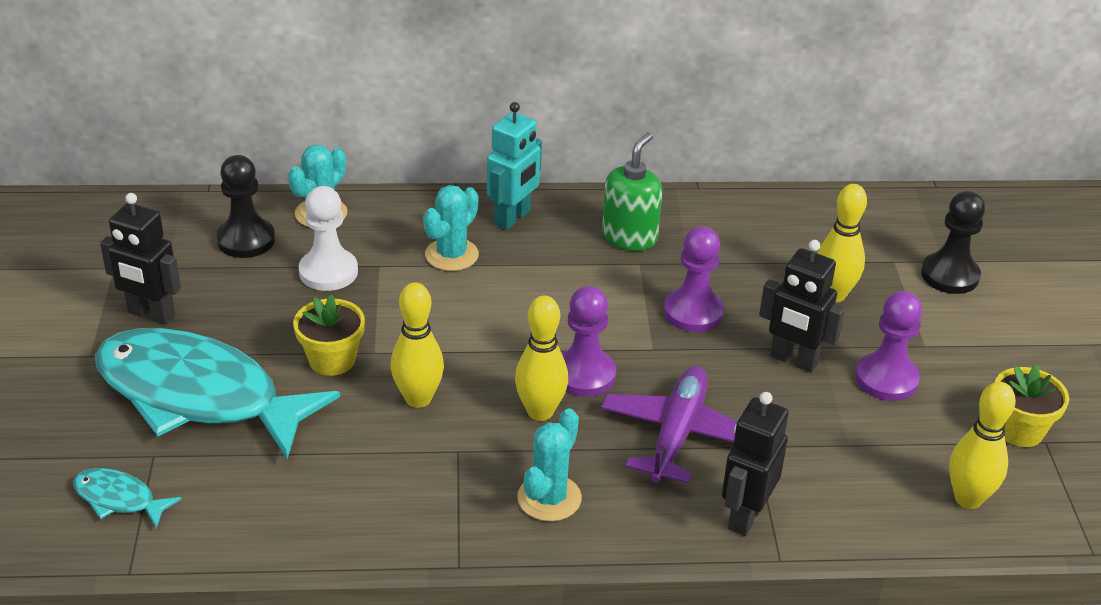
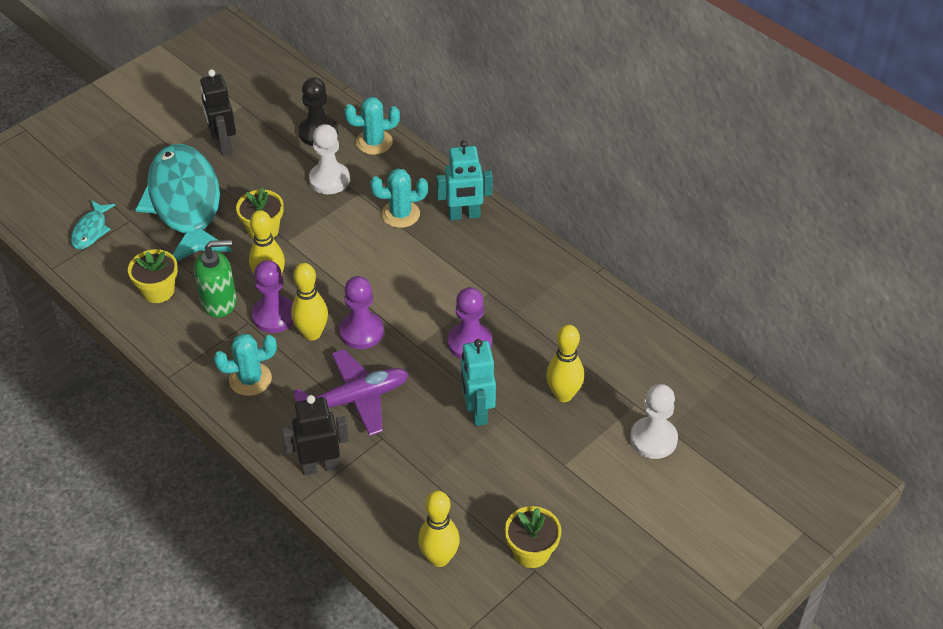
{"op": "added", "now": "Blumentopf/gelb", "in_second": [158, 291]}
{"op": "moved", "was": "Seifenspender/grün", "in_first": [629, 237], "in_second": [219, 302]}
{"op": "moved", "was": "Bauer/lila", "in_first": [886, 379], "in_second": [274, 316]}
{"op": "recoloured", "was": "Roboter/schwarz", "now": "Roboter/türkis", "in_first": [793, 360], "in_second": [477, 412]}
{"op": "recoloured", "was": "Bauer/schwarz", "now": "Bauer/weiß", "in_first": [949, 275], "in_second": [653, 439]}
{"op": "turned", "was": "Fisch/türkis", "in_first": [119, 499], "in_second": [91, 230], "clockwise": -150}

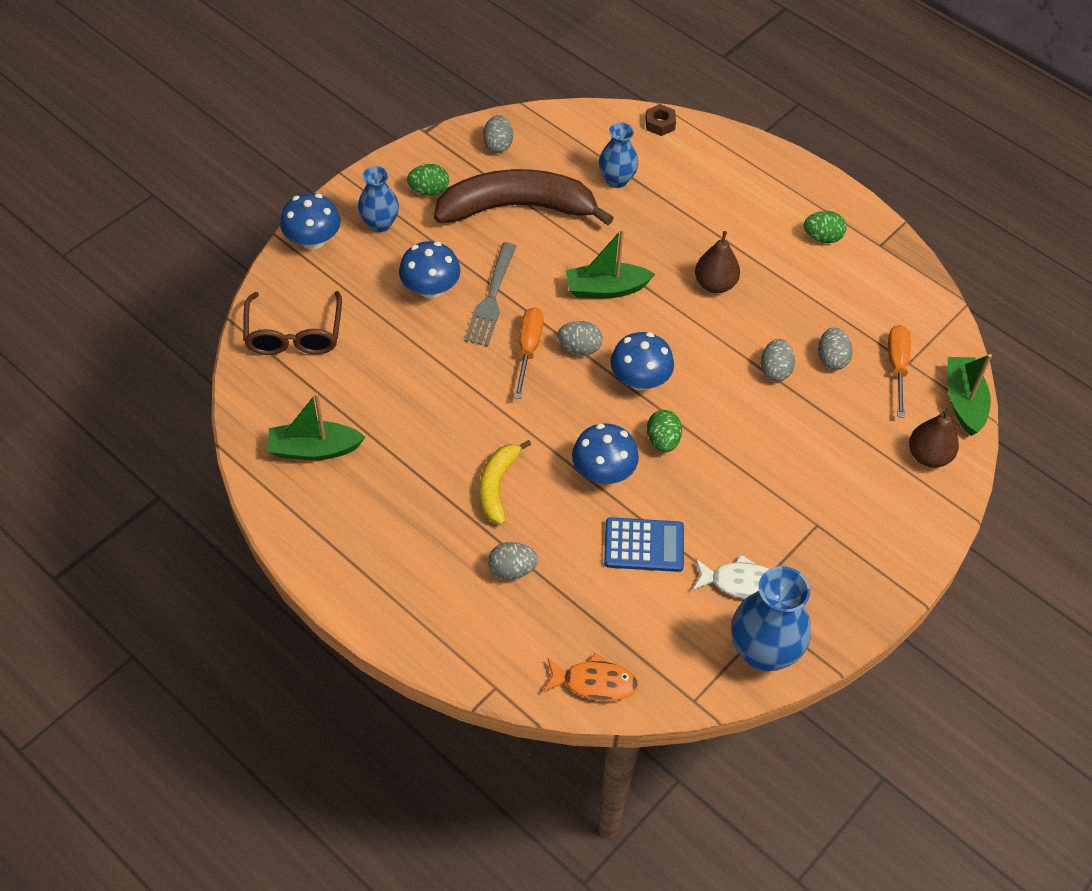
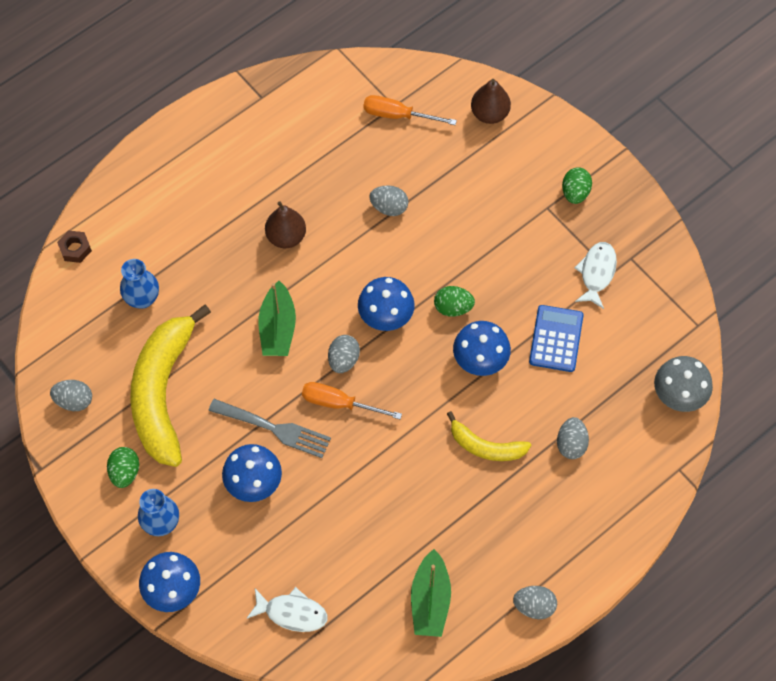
{"op": "removed", "was": "Vase/blau", "in_first": [763, 651]}
{"op": "removed", "was": "Boot/grün", "in_first": [963, 401]}
{"op": "moved", "was": "Ei/grün", "in_first": [822, 237], "in_second": [575, 193]}
{"op": "moved", "was": "Ei/grau", "in_first": [831, 359], "in_second": [534, 606]}
{"op": "replaced", "was": "Brille/braun", "now": "Fisch/weiß", "in_first": [294, 334], "in_second": [292, 613]}
{"op": "replaced", "was": "Fisch/orange", "now": "Pilz/grau", "in_first": [594, 682], "in_second": [679, 394]}
{"op": "recoloured", "was": "Banane/braun", "now": "Banane/gelb", "in_first": [517, 208], "in_second": [163, 393]}

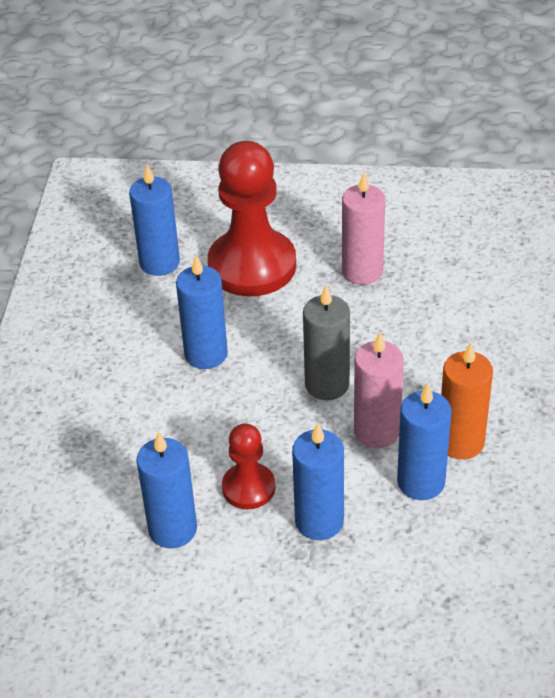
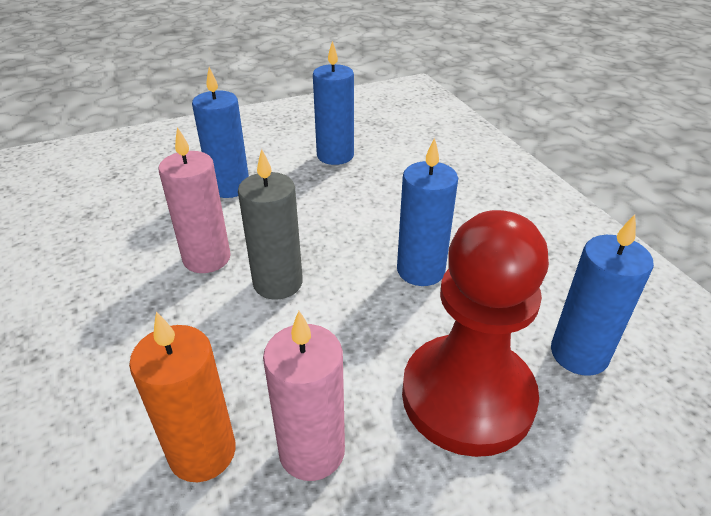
{"op": "removed", "was": "Bauer/rot", "in_first": [248, 488]}
{"op": "removed", "was": "Kerze/blau", "in_first": [421, 482]}
{"op": "moved", "was": "Kerze/orange", "in_first": [460, 442], "in_second": [202, 452]}

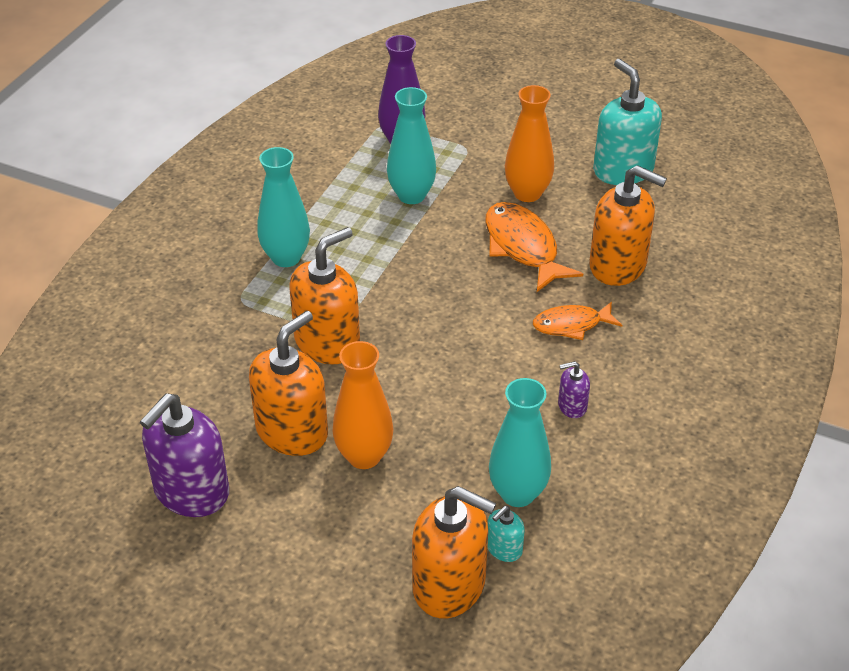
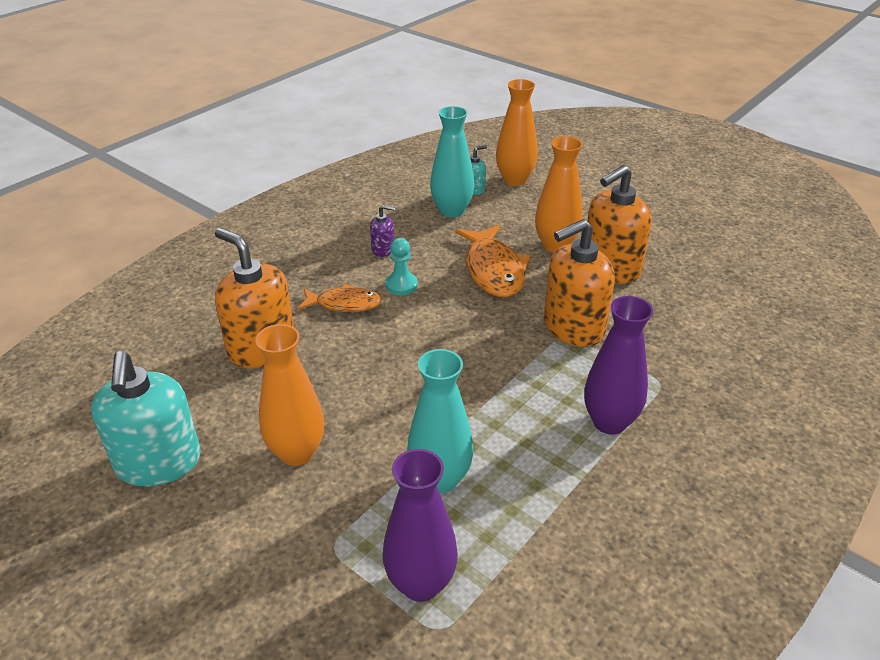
{"op": "removed", "was": "Seifenspender/lila", "in_first": [191, 492]}
{"op": "added", "now": "Bauer/türkis", "in_second": [401, 285]}
{"op": "moved", "was": "Fisch/orange", "in_first": [523, 247], "in_second": [493, 270]}
{"op": "replaced", "was": "Seifenspender/orange", "now": "Vase/orange", "in_first": [449, 585], "in_second": [515, 180]}
{"op": "recoloured", "was": "Vase/türkis", "now": "Vase/lila", "in_first": [286, 257], "in_second": [609, 422]}

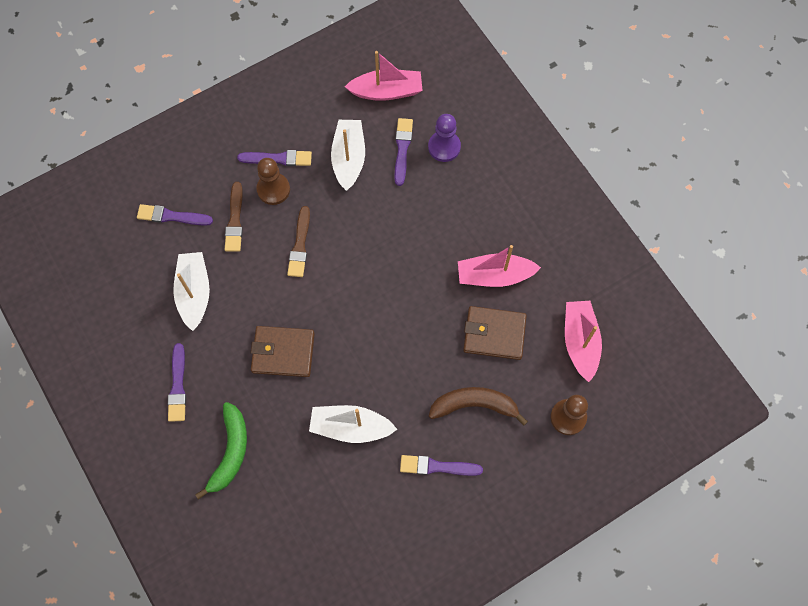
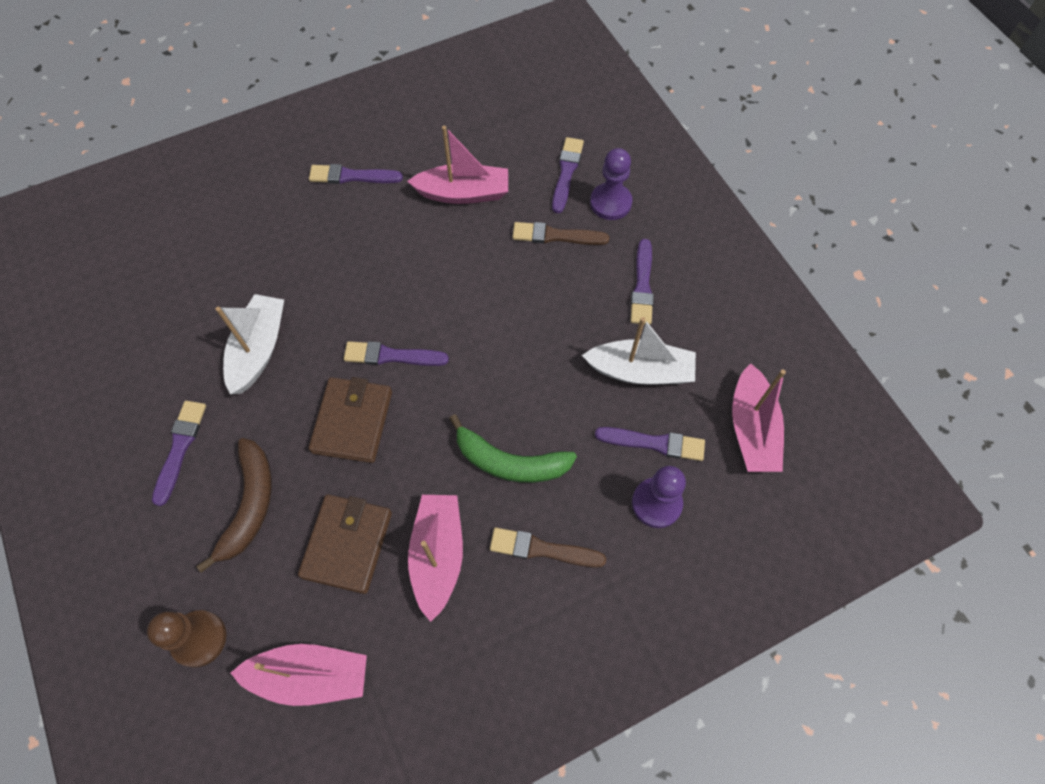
{"op": "removed", "was": "Bauer/braun", "in_first": [273, 189]}
{"op": "added", "now": "Pinsel/lila", "in_second": [392, 356]}
{"op": "added", "now": "Bauer/lila", "in_second": [610, 203]}
{"op": "moved", "was": "Banane/grün", "in_first": [230, 452], "in_second": [510, 462]}
{"op": "moved", "was": "Geldbörse/braun", "in_first": [283, 352], "in_second": [352, 421]}
{"op": "moved", "was": "Pinsel/braun", "in_first": [300, 245], "in_second": [542, 549]}
{"op": "recoloured", "was": "Boot/weiß", "now": "Boot/rosa", "in_first": [194, 293], "in_second": [463, 193]}

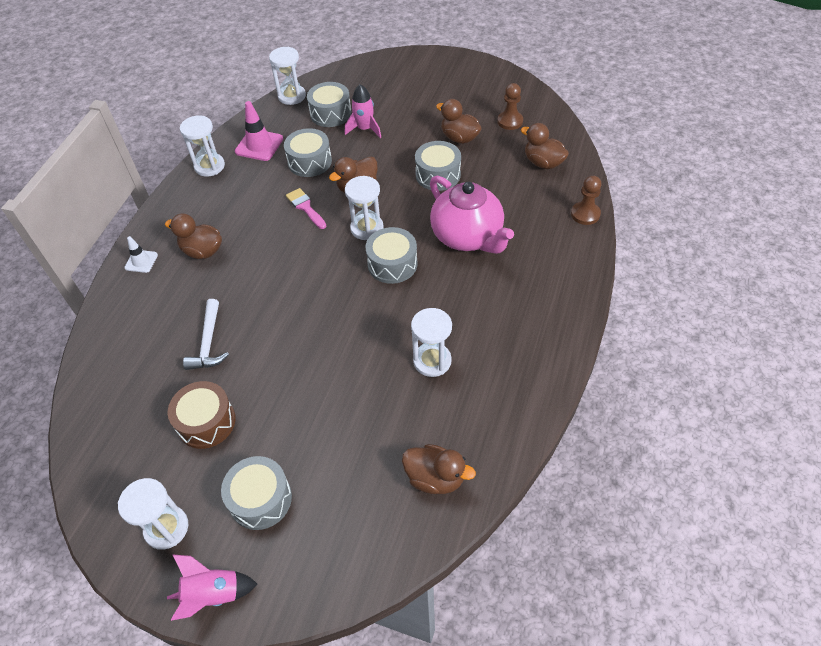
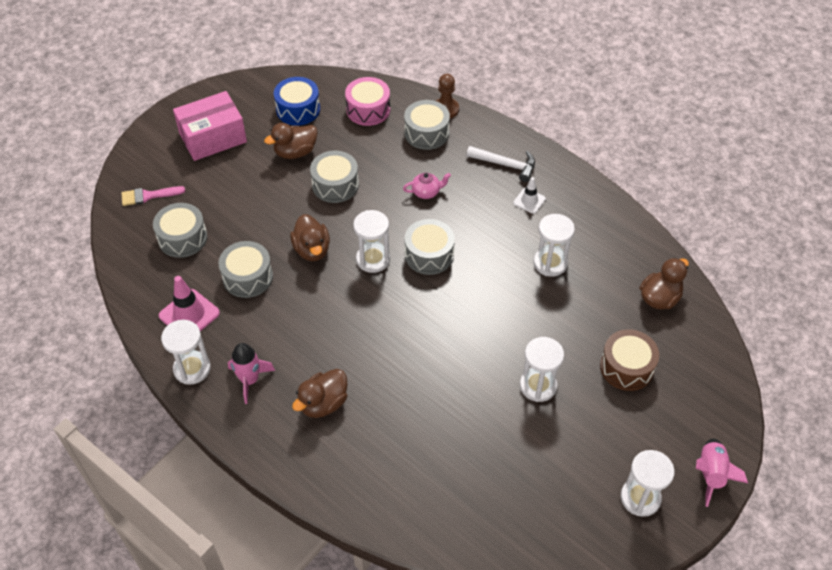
{"op": "added", "now": "Schachtel/rosa", "in_second": [213, 137]}
{"op": "moved", "was": "Leitkegel/weiß", "in_first": [141, 261], "in_second": [529, 201]}
{"op": "moved", "was": "Trommel/braun", "in_first": [206, 422], "in_second": [626, 367]}
{"op": "moved", "was": "Hammer/weiß", "in_first": [209, 342], "in_second": [505, 165]}
{"op": "moved", "was": "Trommel/grau", "in_first": [260, 499], "in_second": [426, 133]}
{"op": "moved", "was": "Sanduhr/weiß", "in_first": [292, 96], "in_second": [538, 386]}
{"op": "moved", "was": "Pinsel/rosa", "in_first": [305, 207], "in_second": [148, 196]}
{"op": "moved", "was": "Rakete/rosa", "in_first": [364, 129], "in_second": [250, 380]}
{"op": "replaced", "was": "Bauer/braun", "now": "Trommel/blau", "in_first": [510, 121], "in_second": [298, 109]}
{"op": "replaced", "was": "Ente/braun", "now": "Trommel/rosa", "in_first": [543, 163], "in_second": [368, 110]}
{"op": "resized", "was": "Teekanne/rosa", "in_first": [467, 236], "in_second": [426, 192], "ratio": 0.41}

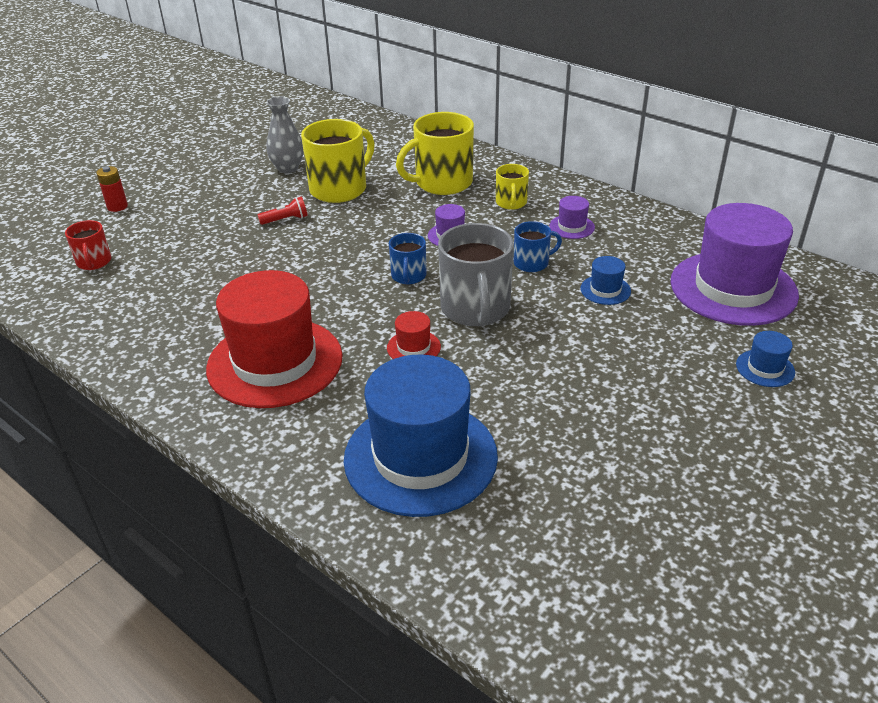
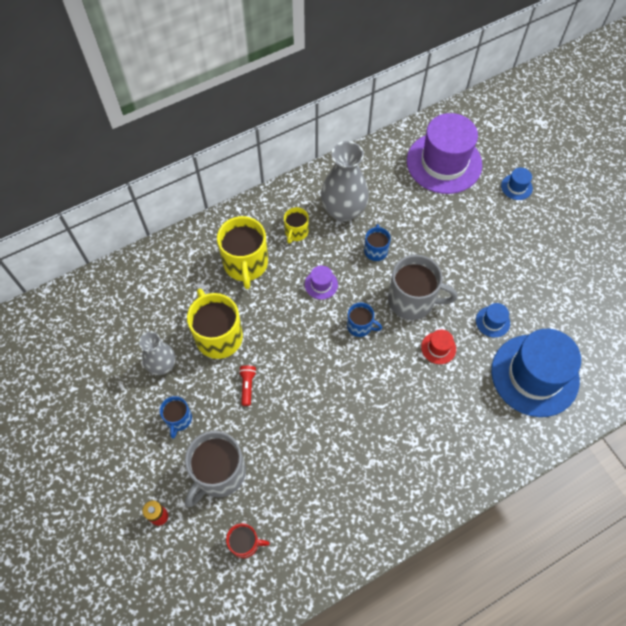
{"op": "removed", "was": "Hut/rot", "in_first": [275, 362]}
{"op": "added", "now": "Tasse/blau", "in_second": [178, 419]}
{"op": "added", "now": "Tasse/grau", "in_second": [219, 473]}
{"op": "moved", "was": "Hut/blau", "in_first": [605, 290], "in_second": [492, 321]}
{"op": "replaced", "was": "Hut/lila", "now": "Vase/grau", "in_first": [572, 227], "in_second": [343, 210]}
{"op": "turned", "was": "Tasse/gelb", "in_first": [511, 203], "in_second": [296, 232], "clockwise": 90}

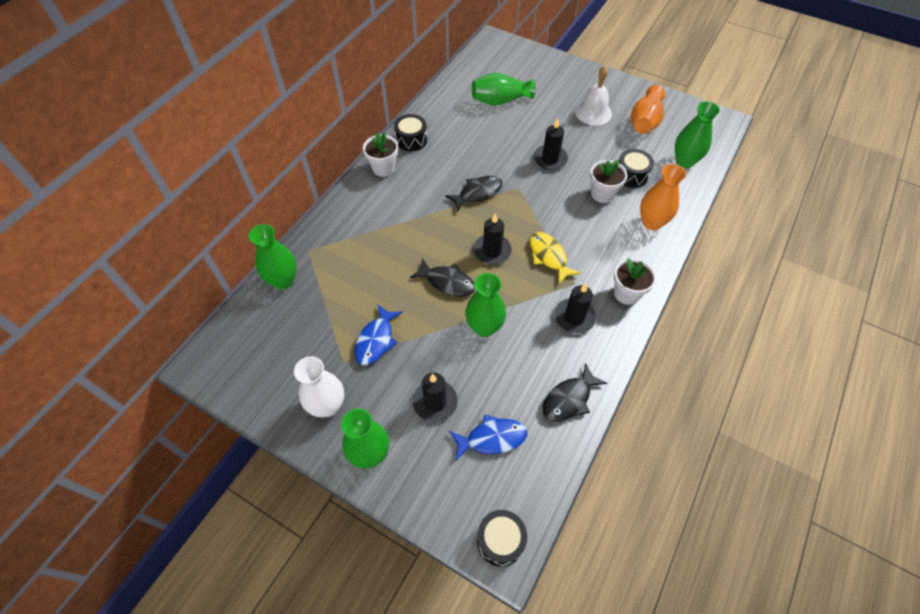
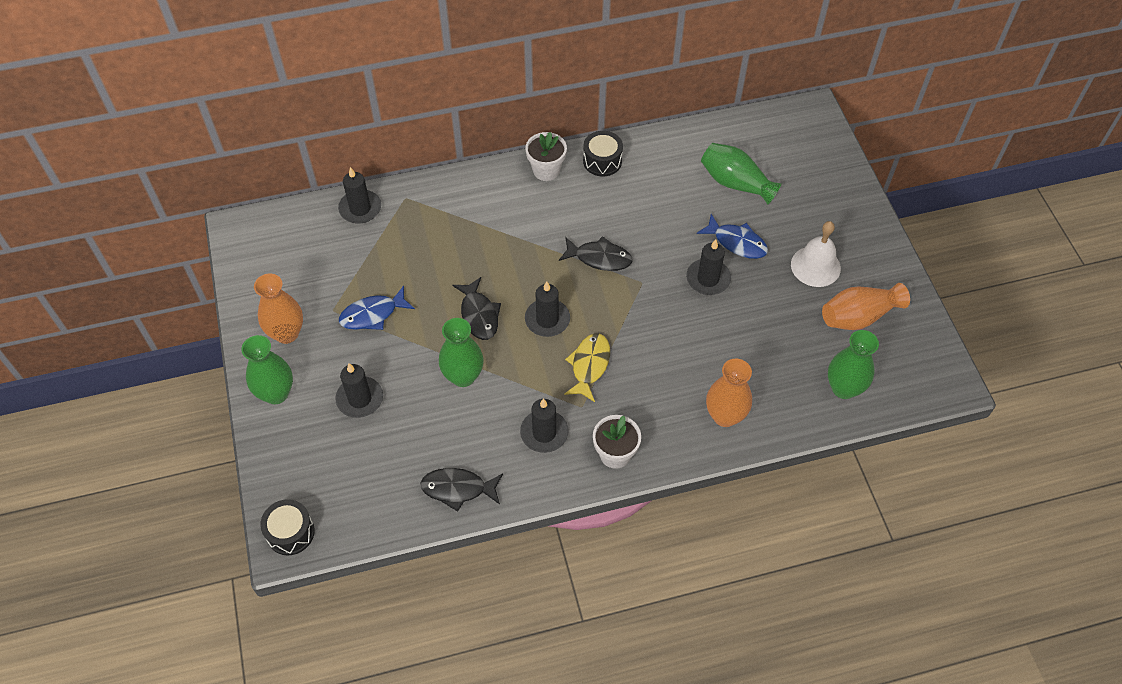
{"op": "removed", "was": "Blumentopf/weiß", "in_first": [602, 194]}
{"op": "removed", "was": "Trommel/schwarz", "in_first": [631, 175]}
{"op": "moved", "was": "Fisch/blau", "in_first": [492, 438], "in_second": [737, 242]}
{"op": "replaced", "was": "Vase/grün", "now": "Kerze/schwarz", "in_first": [283, 281], "in_second": [360, 208]}
{"op": "recoloured", "was": "Vase/weiß", "now": "Vase/orange", "in_first": [327, 406], "in_second": [286, 333]}

